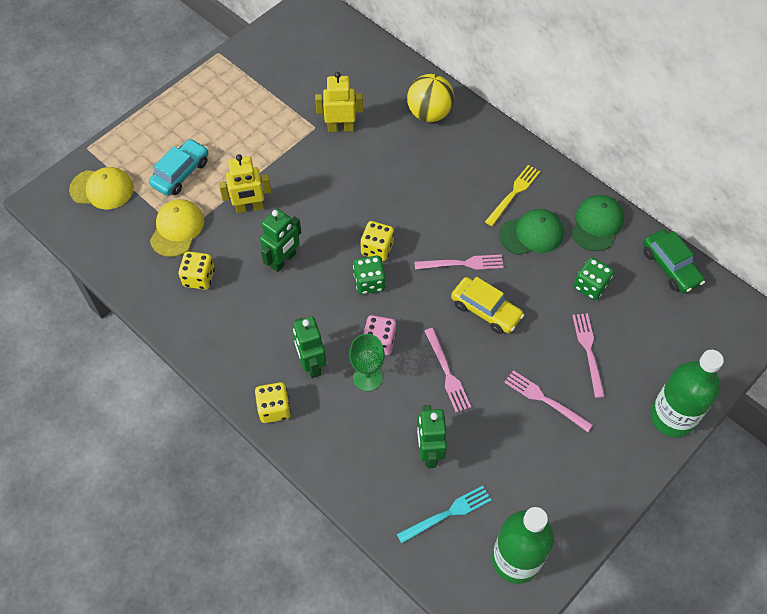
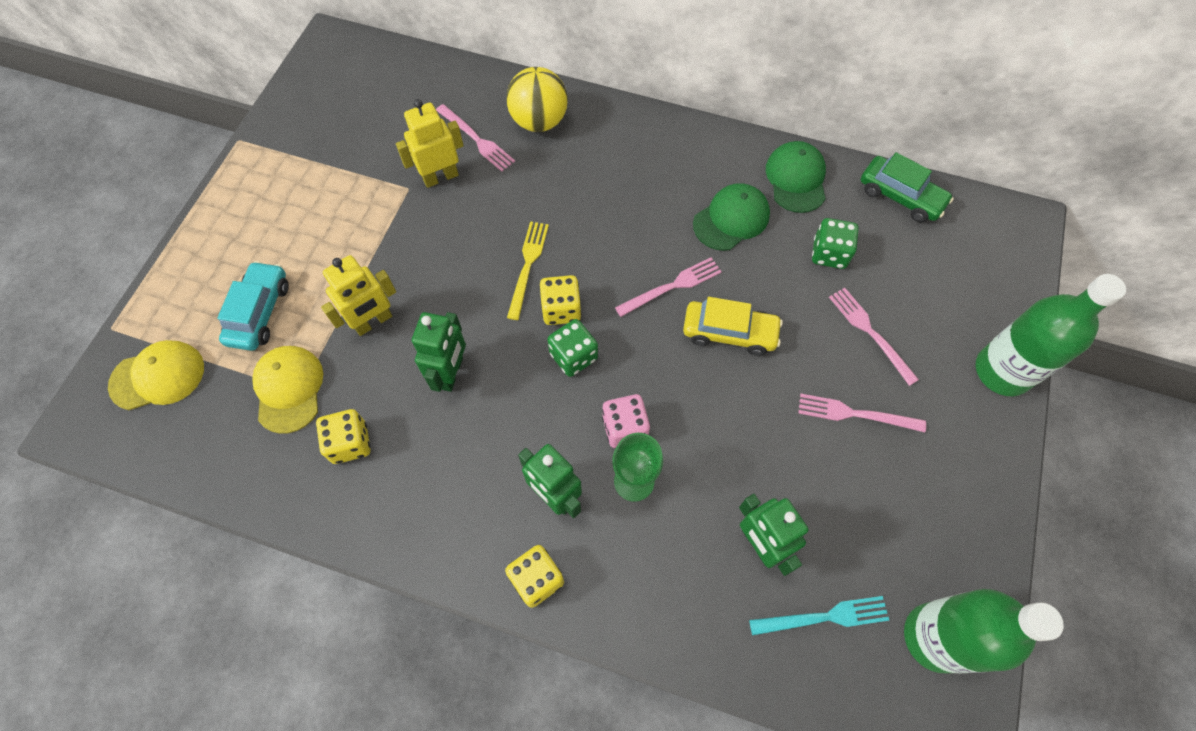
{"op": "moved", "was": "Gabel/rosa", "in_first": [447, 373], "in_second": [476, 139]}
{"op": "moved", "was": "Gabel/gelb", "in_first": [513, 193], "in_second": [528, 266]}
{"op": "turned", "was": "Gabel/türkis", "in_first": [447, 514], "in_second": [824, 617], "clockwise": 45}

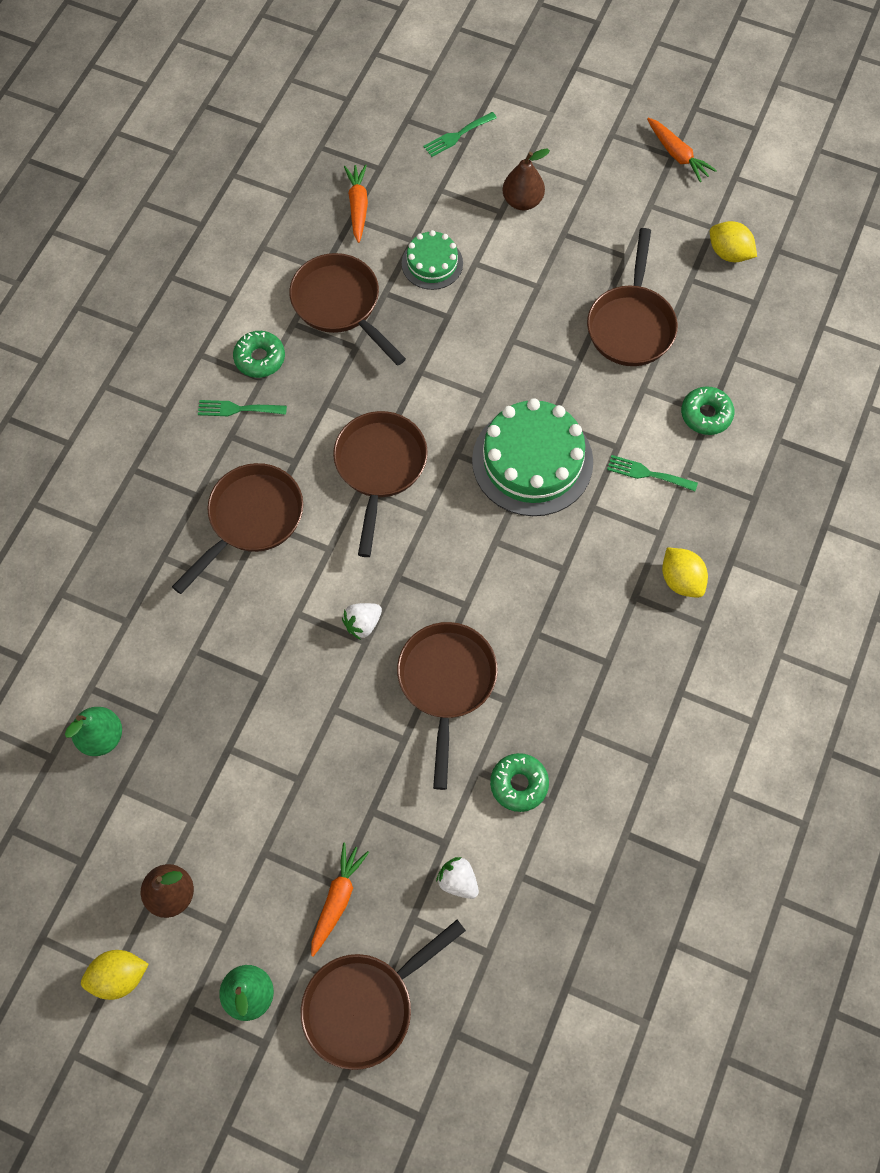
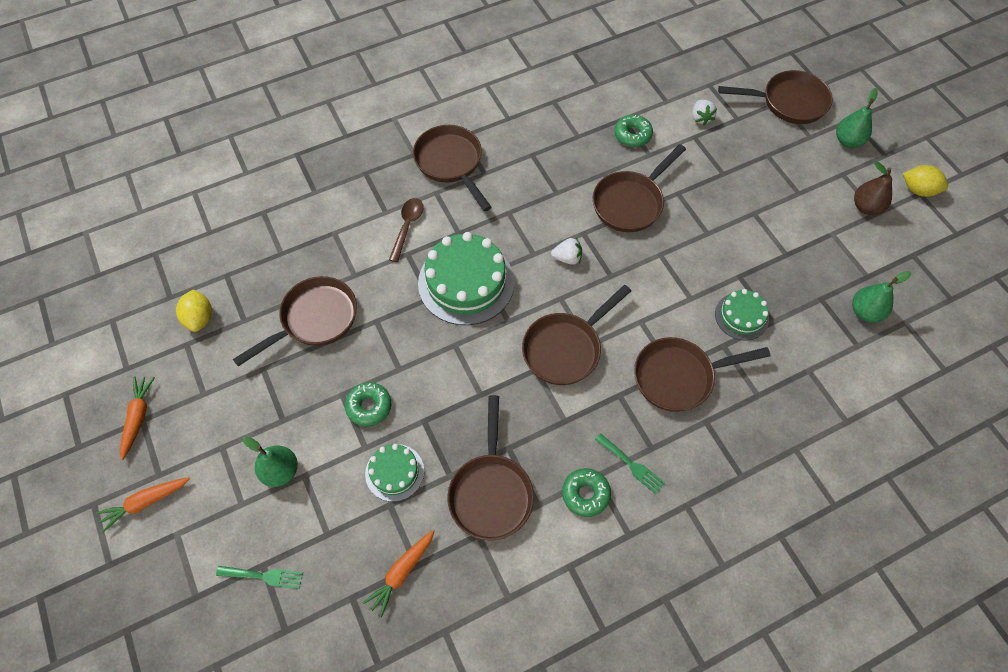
{"op": "added", "now": "Kuchen/grün", "in_second": [741, 316]}
{"op": "moved", "was": "Karotte/orange", "in_first": [337, 899], "in_second": [145, 502]}
{"op": "moved", "was": "Erdbeere/weiß", "in_first": [362, 624], "in_second": [567, 258]}
{"op": "moved", "was": "Donut/grün", "in_first": [706, 414], "in_second": [369, 406]}
{"op": "replaced", "was": "Gabel/grün", "now": "Löffel/braun", "in_first": [647, 473], "in_second": [407, 227]}
{"op": "replaced", "was": "Zitrone/gelb", "now": "Pfanne/braun", "in_first": [681, 580], "in_second": [451, 163]}
{"op": "recoloured", "was": "Birne/braun", "now": "Birne/grün", "in_first": [522, 201], "in_second": [280, 471]}

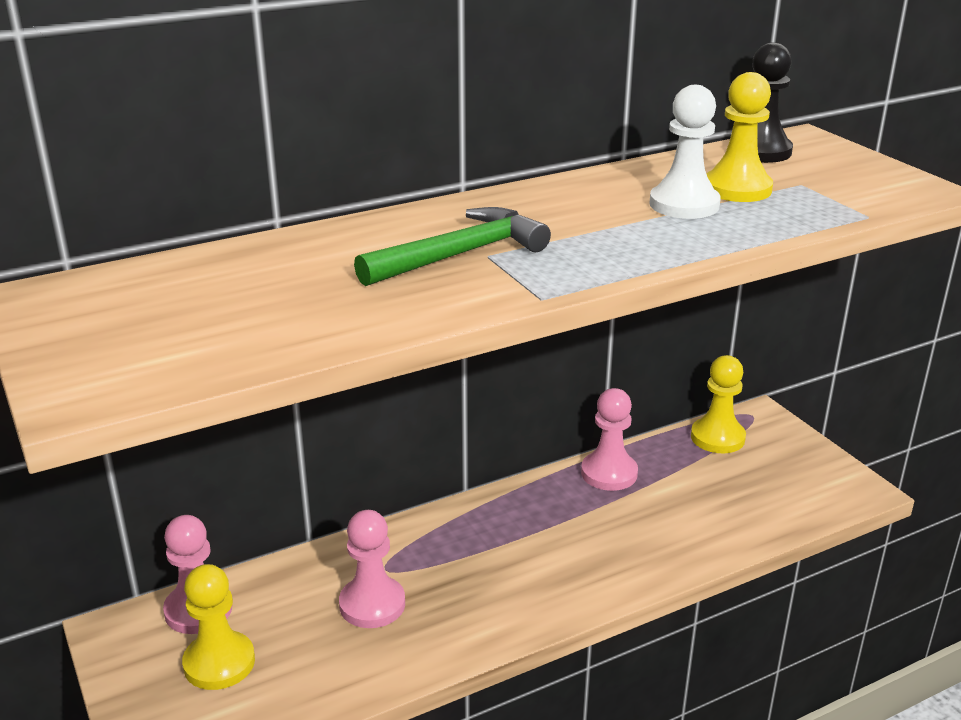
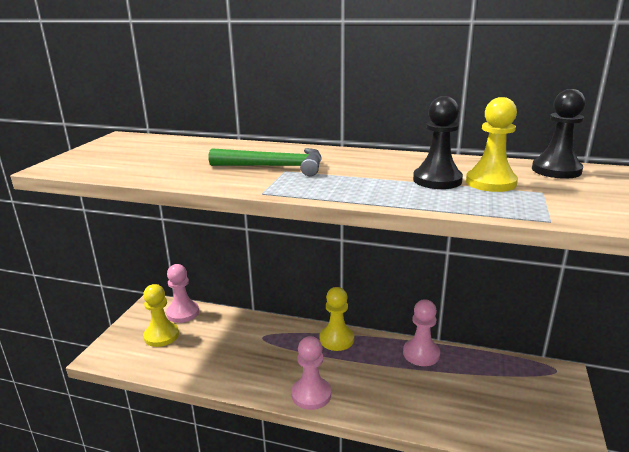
{"op": "moved", "was": "Bauer/rosa", "in_first": [372, 604], "in_second": [311, 394]}
{"op": "moved", "was": "Bauer/gelb", "in_first": [717, 437], "in_second": [336, 339]}
{"op": "recoloured", "was": "Bauer/weiß", "now": "Bauer/schwarz", "in_first": [684, 204], "in_second": [437, 180]}

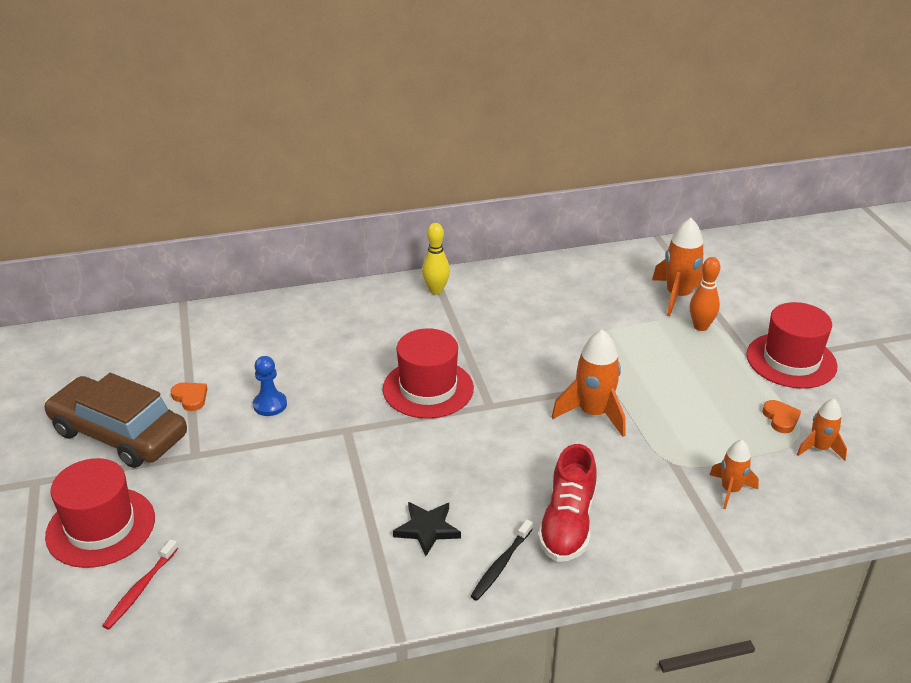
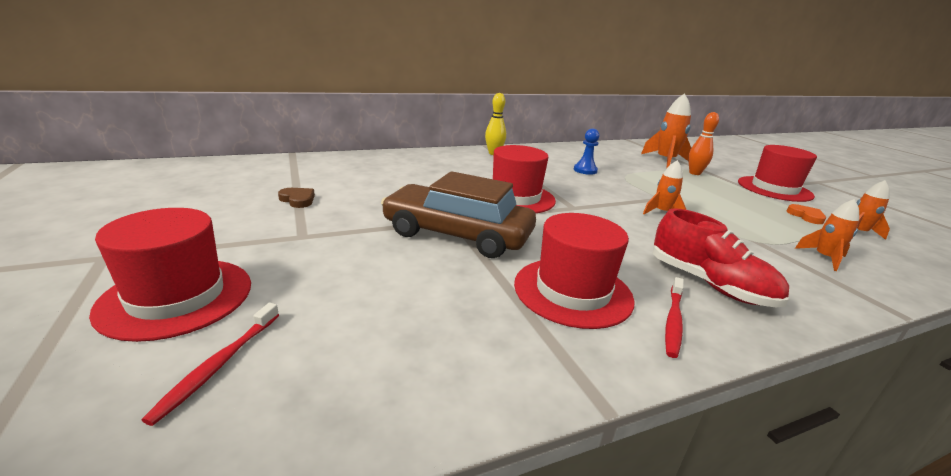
{"op": "moved", "was": "Auto/braun", "in_first": [119, 434], "in_second": [457, 234]}
{"op": "moved", "was": "Bauer/blau", "in_first": [270, 405], "in_second": [585, 170]}
{"op": "replaced", "was": "Stern/schwarz", "now": "Hut/rot", "in_first": [427, 529], "in_second": [572, 291]}
{"op": "recoloured", "was": "Herz/orange", "now": "Herz/braun", "in_first": [190, 398], "in_second": [298, 200]}
{"op": "recoloured", "was": "Zahnbürste/schwarz", "now": "Zahnbürste/rot", "in_first": [500, 565], "in_second": [673, 321]}
{"op": "turned", "was": "Schuh/rot", "in_first": [567, 524], "in_second": [709, 284], "clockwise": -45}
{"op": "resized", "was": "Rakete/orange", "in_first": [593, 413], "in_second": [662, 212], "ratio": 0.6}

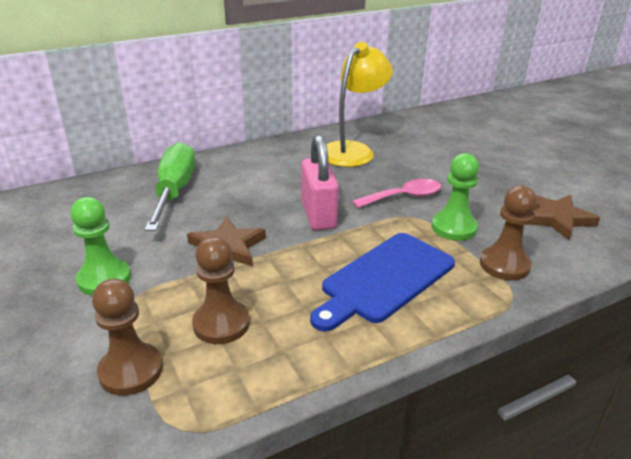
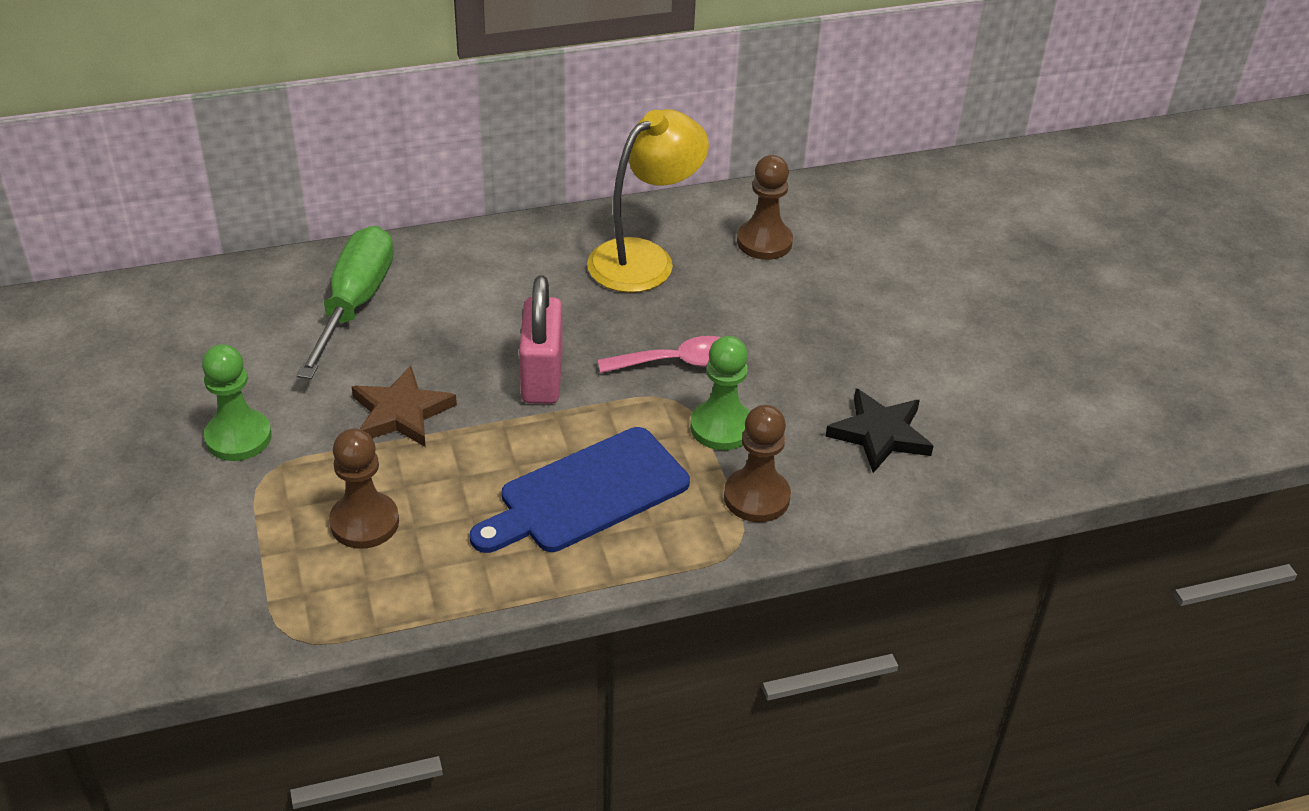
{"op": "moved", "was": "Bauer/braun", "in_first": [131, 371], "in_second": [764, 242]}
{"op": "recoloured", "was": "Stern/braun", "now": "Stern/schwarz", "in_first": [556, 218], "in_second": [880, 434]}

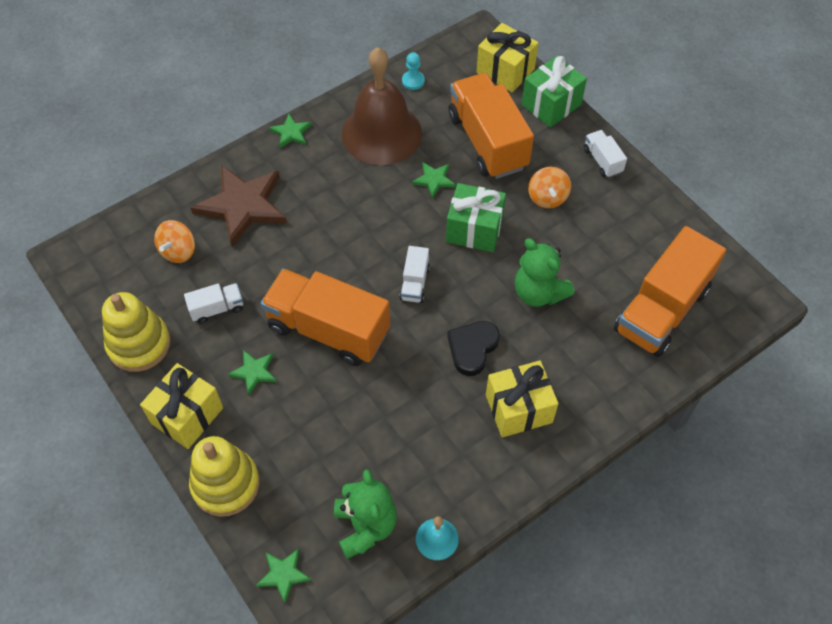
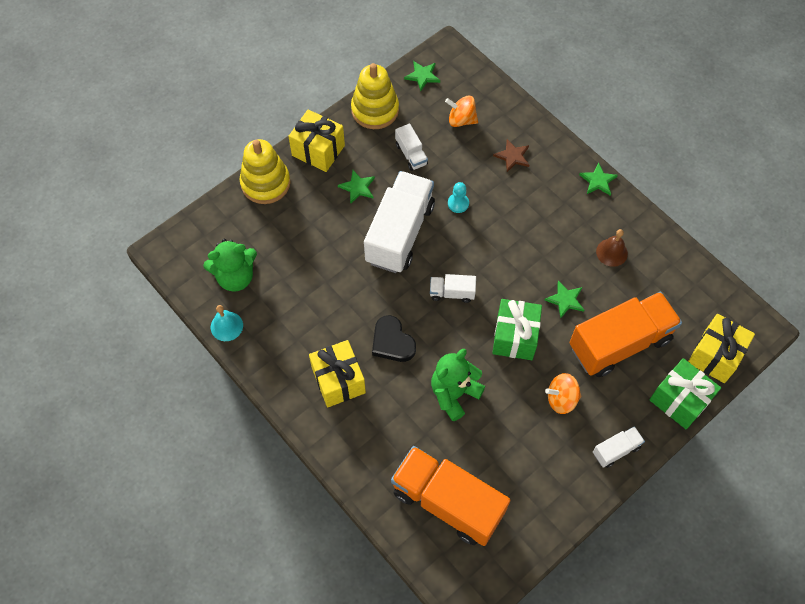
{"op": "moved", "was": "Stern/grün", "in_first": [283, 574], "in_second": [422, 76]}
{"op": "moved", "was": "Bauer/türkis", "in_first": [413, 81], "in_second": [458, 203]}
{"op": "recoloured", "was": "Lastwagen/orange", "now": "Lastwagen/weiß", "in_first": [328, 329], "in_second": [400, 233]}
{"op": "turned", "was": "Herz/schwarz", "in_first": [472, 348], "in_second": [392, 342], "clockwise": -150}
{"op": "resized", "was": "Stern/braun", "in_first": [242, 206], "in_second": [512, 156], "ratio": 0.47}
{"op": "resized", "was": "Glocke/braun", "in_first": [381, 133], "in_second": [611, 252], "ratio": 0.42}

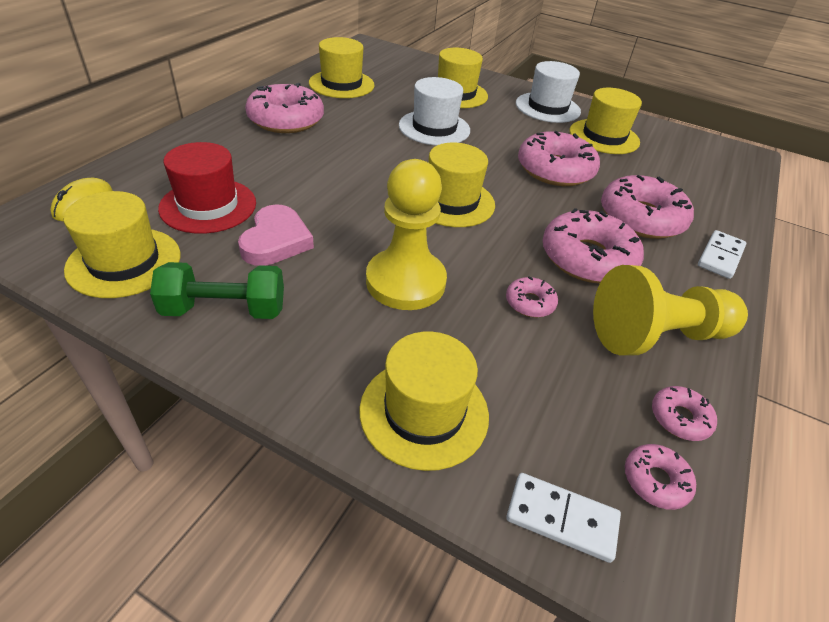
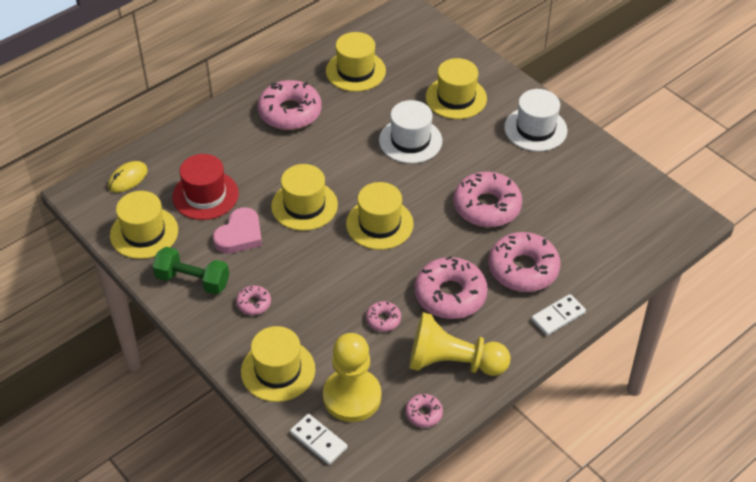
{"op": "moved", "was": "Bauer/gelb", "in_first": [405, 282], "in_second": [352, 397]}
{"op": "moved", "was": "Hut/gelb", "in_first": [604, 137], "in_second": [304, 205]}
{"op": "moved", "was": "Donut/rosa", "in_first": [655, 481], "in_second": [254, 303]}

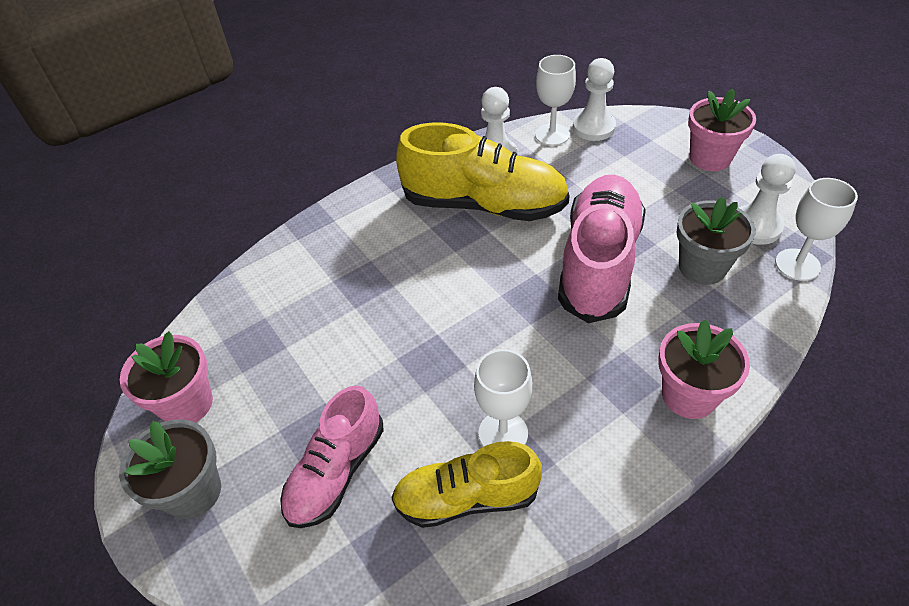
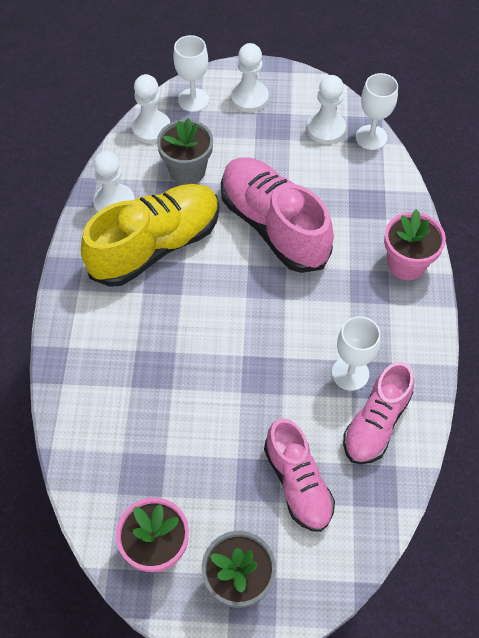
{"op": "moved", "was": "Kelch/weiß", "in_first": [552, 134], "in_second": [193, 100]}
{"op": "moved", "was": "Blumentopf/grau", "in_first": [702, 267], "in_second": [187, 171]}
{"op": "replaced", "was": "Blumentopf/rosa", "now": "Bauer/weiß", "in_first": [710, 158], "in_second": [249, 98]}
{"op": "recoloured", "was": "Schuh/gelb", "now": "Schuh/rosa", "in_first": [466, 498], "in_second": [376, 423]}

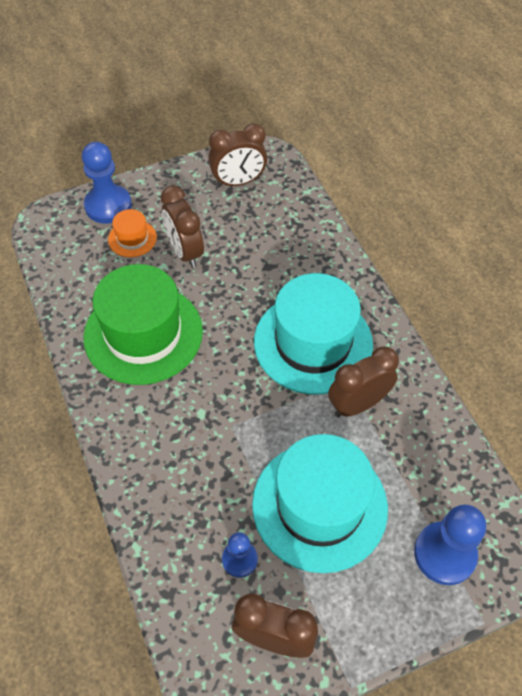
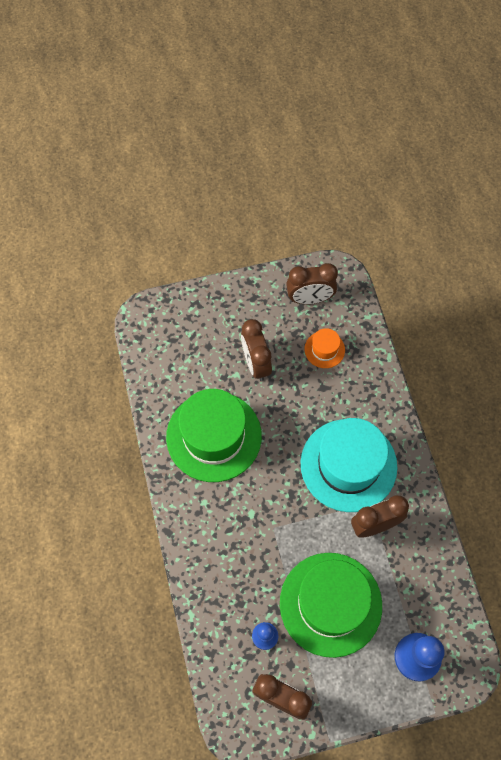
{"op": "removed", "was": "Bauer/blau", "in_first": [108, 206]}
{"op": "moved", "was": "Hut/orange", "in_first": [132, 238], "in_second": [324, 349]}
{"op": "recoloured", "was": "Hut/türkis", "now": "Hut/grün", "in_first": [319, 505], "in_second": [330, 604]}

